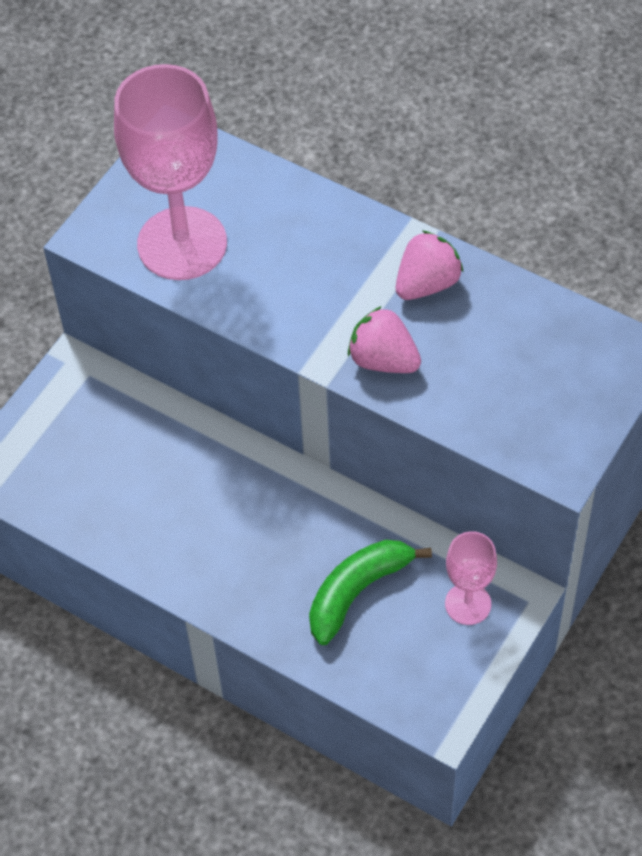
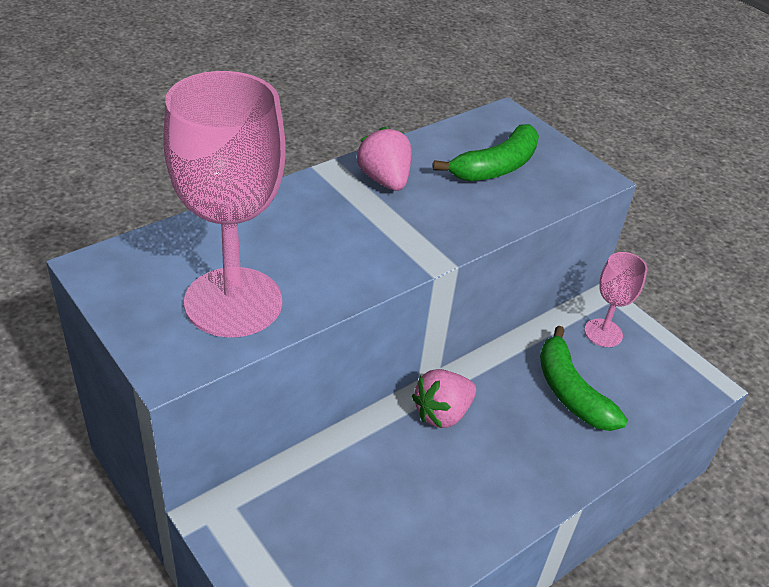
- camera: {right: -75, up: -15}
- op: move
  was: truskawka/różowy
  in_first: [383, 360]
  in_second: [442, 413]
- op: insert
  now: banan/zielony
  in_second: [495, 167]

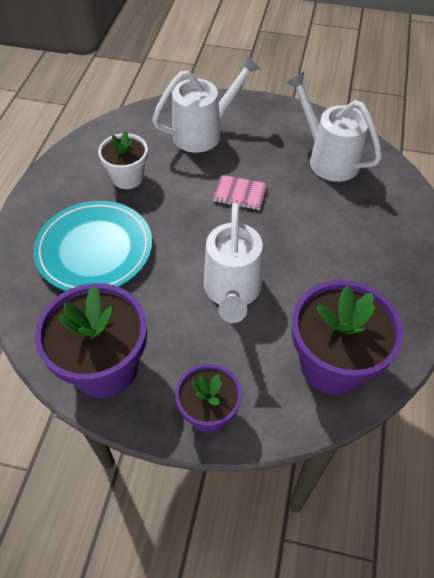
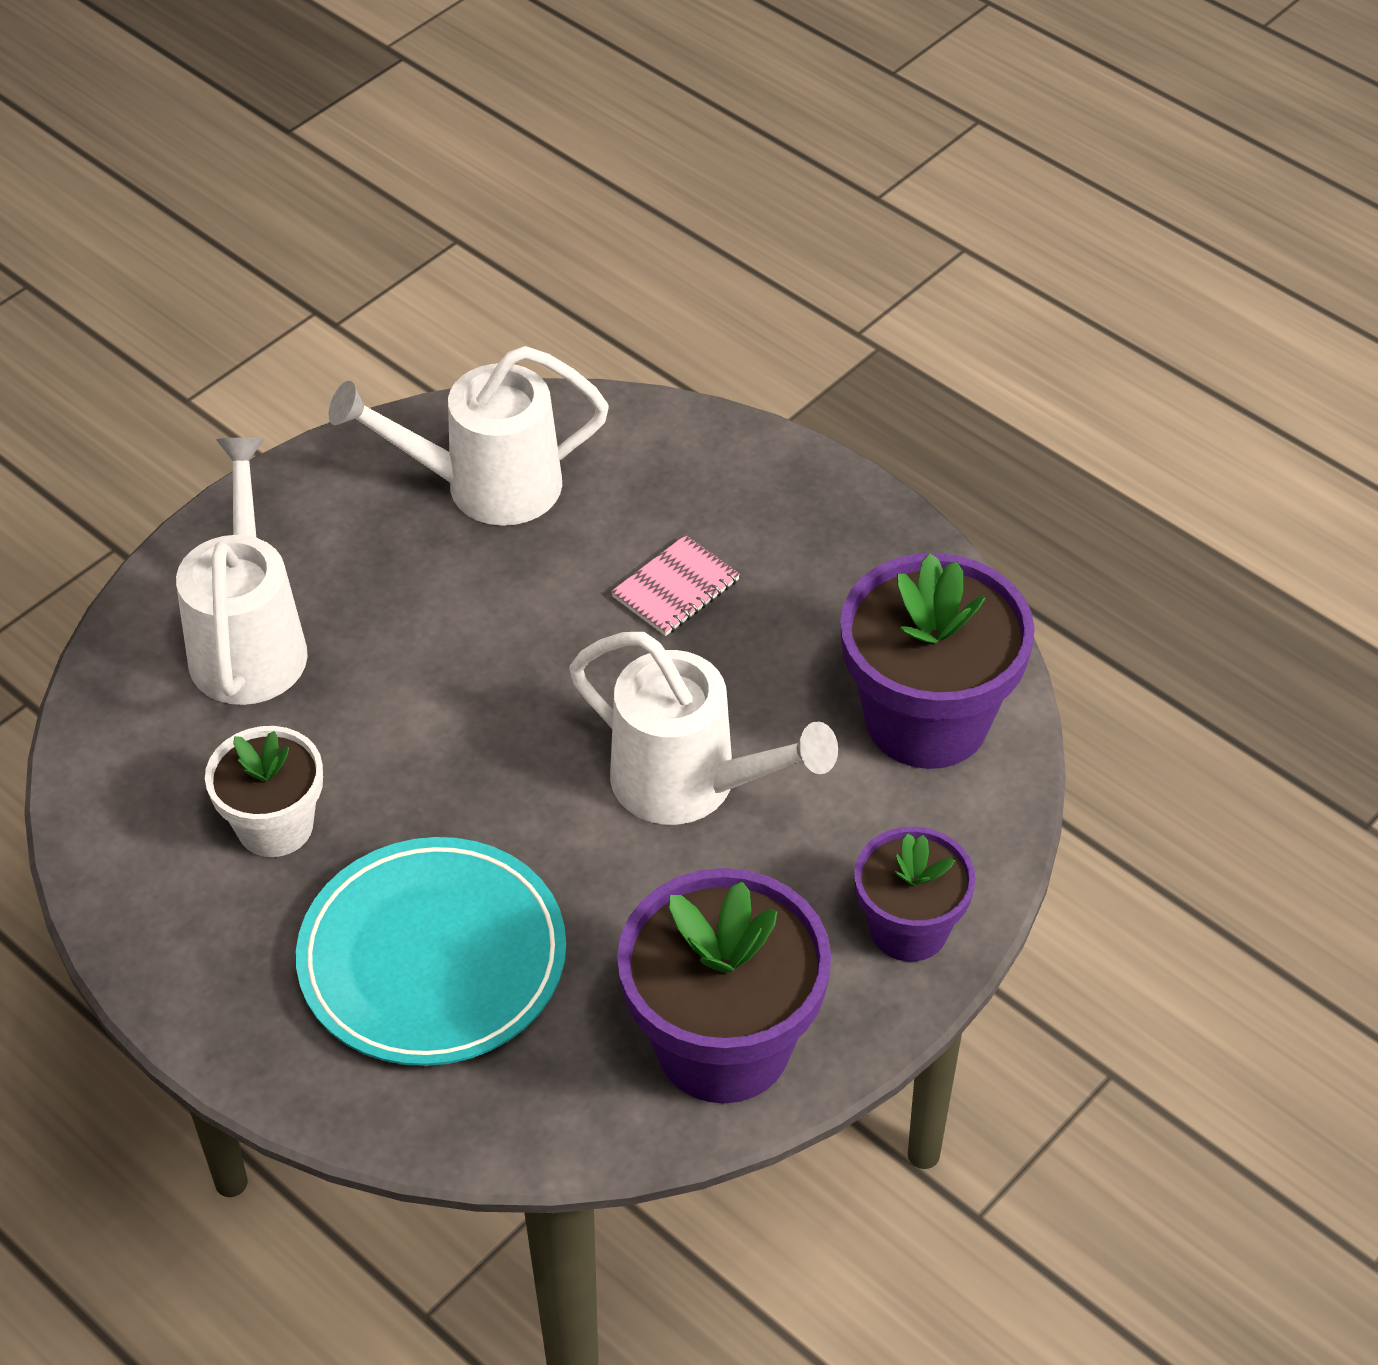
- camera: {right: -60, up: -5}
- op: move
  was: zeszyt/różowy
  in_first: [240, 194]
  in_second: [676, 588]

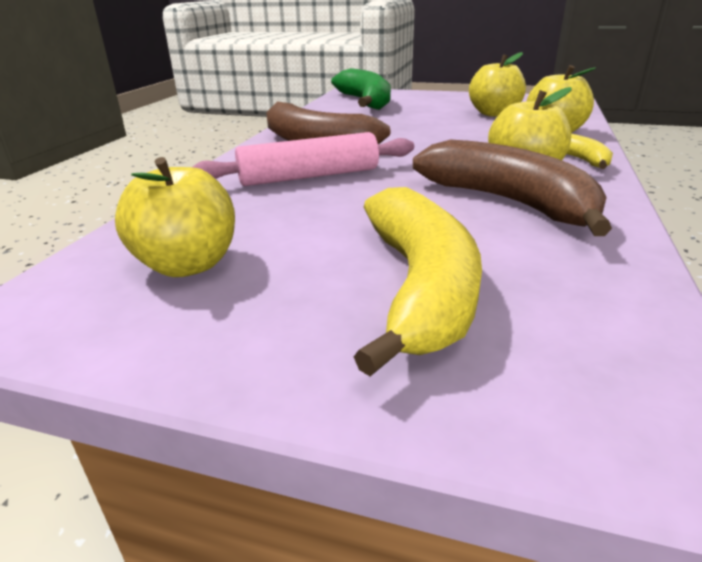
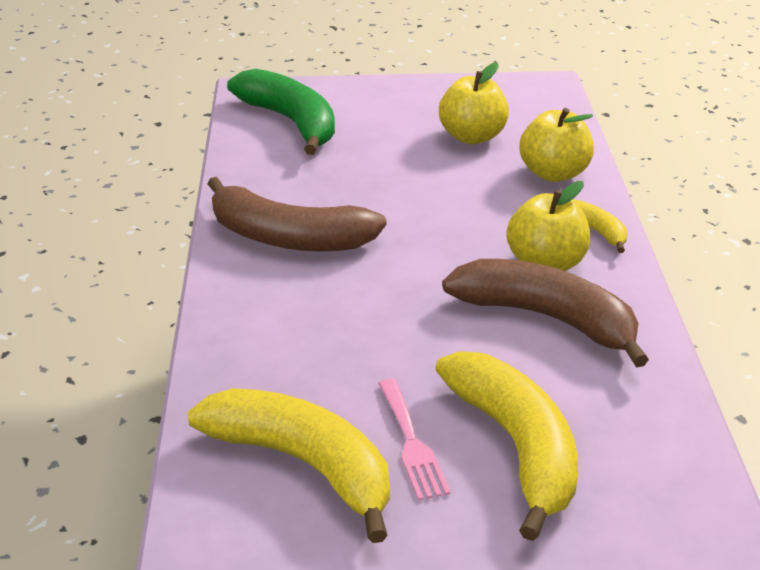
- camera: {right: -20, up: 5}
- op: replace
  was: jabłko/żółty
  now: banan/żółty
  in_first: [188, 265]
  in_second: [303, 464]
- op: delete
  was: wałek do ciasta/różowy
  in_first: [309, 176]
- op: insert
  now: widelec/różowy
  in_second: [412, 443]

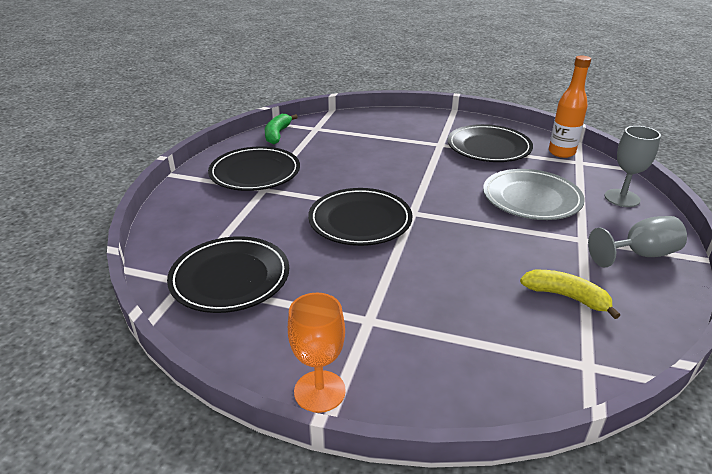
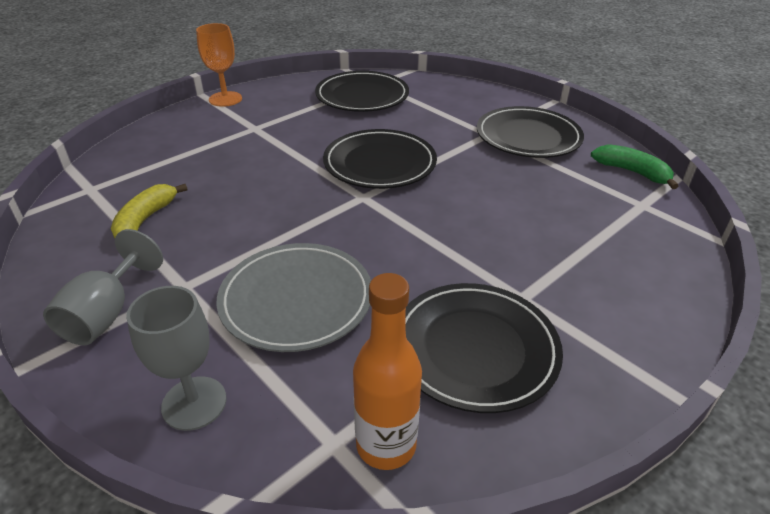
- camera: {right: 120, up: 5}
- op: rotate
  was: banan/żółty
  in_first: [566, 297]
  in_second: [145, 220]
  clockwise: 135

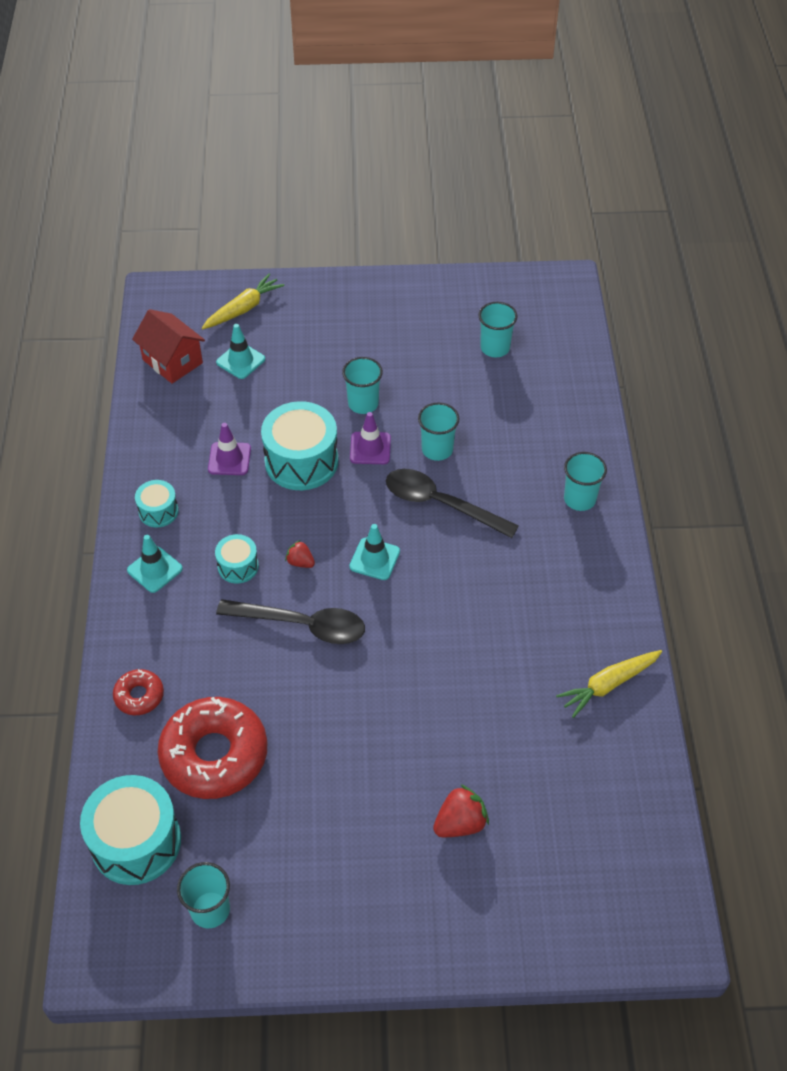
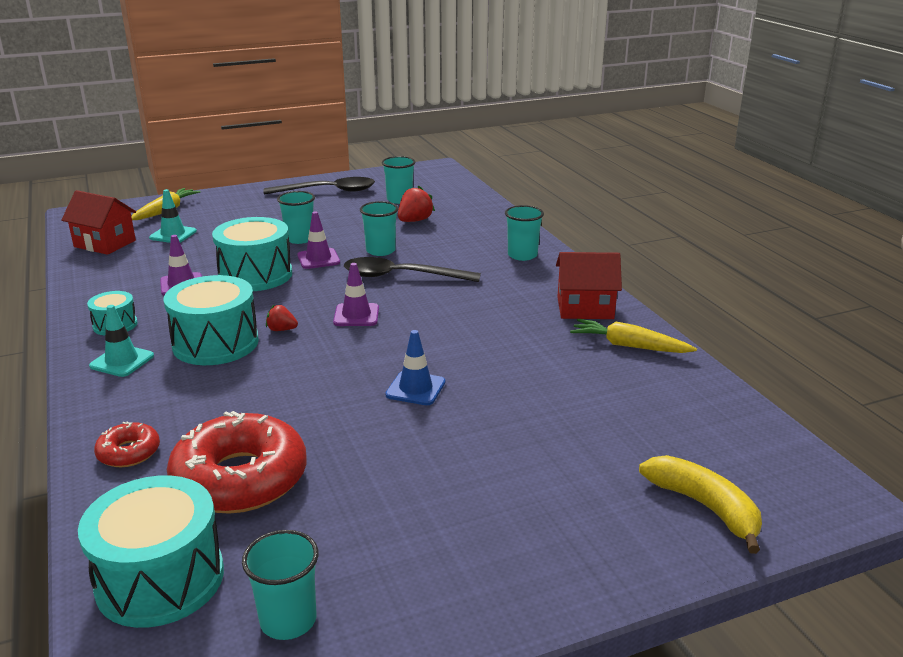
- camera: {right: -20, up: -25}
- op: resize
  was: bęben/turkusowy
  in_first: [238, 566]
  in_second: [215, 343]
  ratio: 1.91
- op: move
  was: łyżka/czarny
  in_first: [302, 625]
  in_second: [328, 191]
- op: recolor
  was: pachołek/turkusowy
  now: pachołek/fioletowy
  in_first: [374, 559]
  in_second: [356, 315]
- op: move
  was: truskawka/czerwony
  in_first: [460, 823]
  in_second: [414, 221]
- op: rotate
  was: marchewka/żółty
  in_first: [608, 685]
  in_second: [629, 346]
  clockwise: 75
- op: insert
  now: pachołek/niebieski
  in_second: [415, 388]
- op: insert
  now: domek/czerwony
  in_second: [585, 308]
- op: insert
  now: banan/żółty
  in_second: [704, 507]

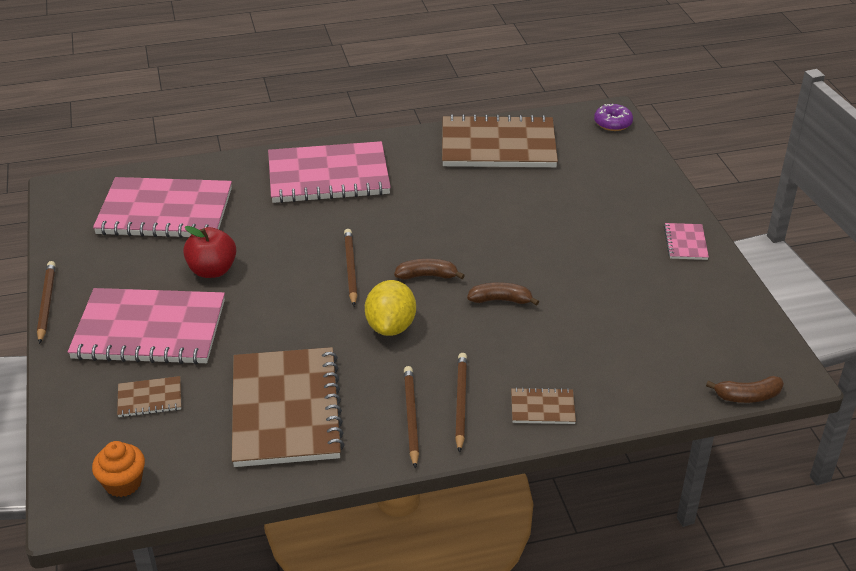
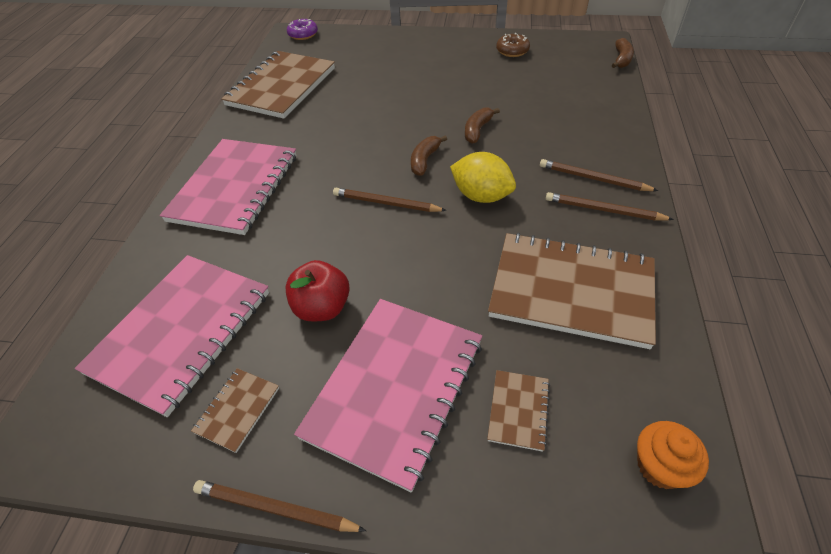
- camera: {right: -65, up: 10}
- op: move
  was: zeszyt/brązowy
  in_first: [542, 408]
  in_second: [237, 410]
- op: delete
  was: zeszyt/różowy
  in_first: [685, 243]
- op: insert
  now: donut/brązowy
  in_second: [512, 51]

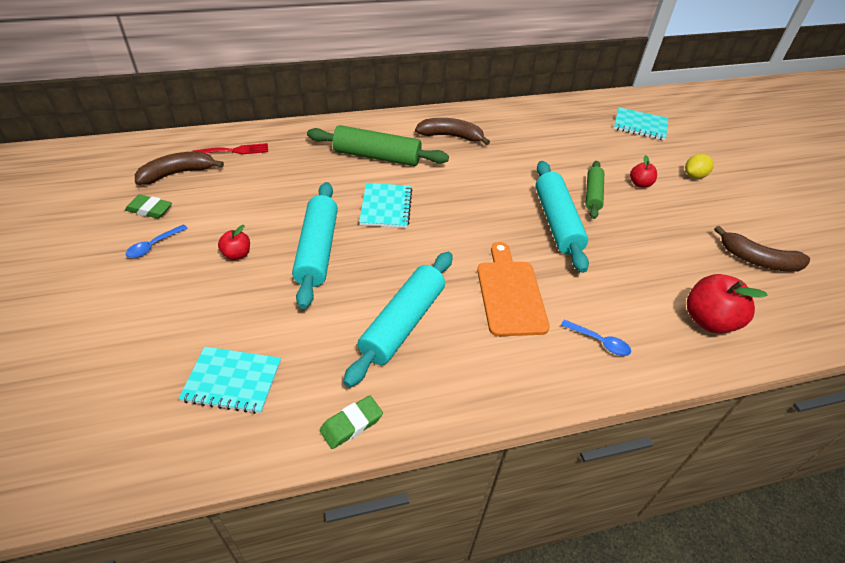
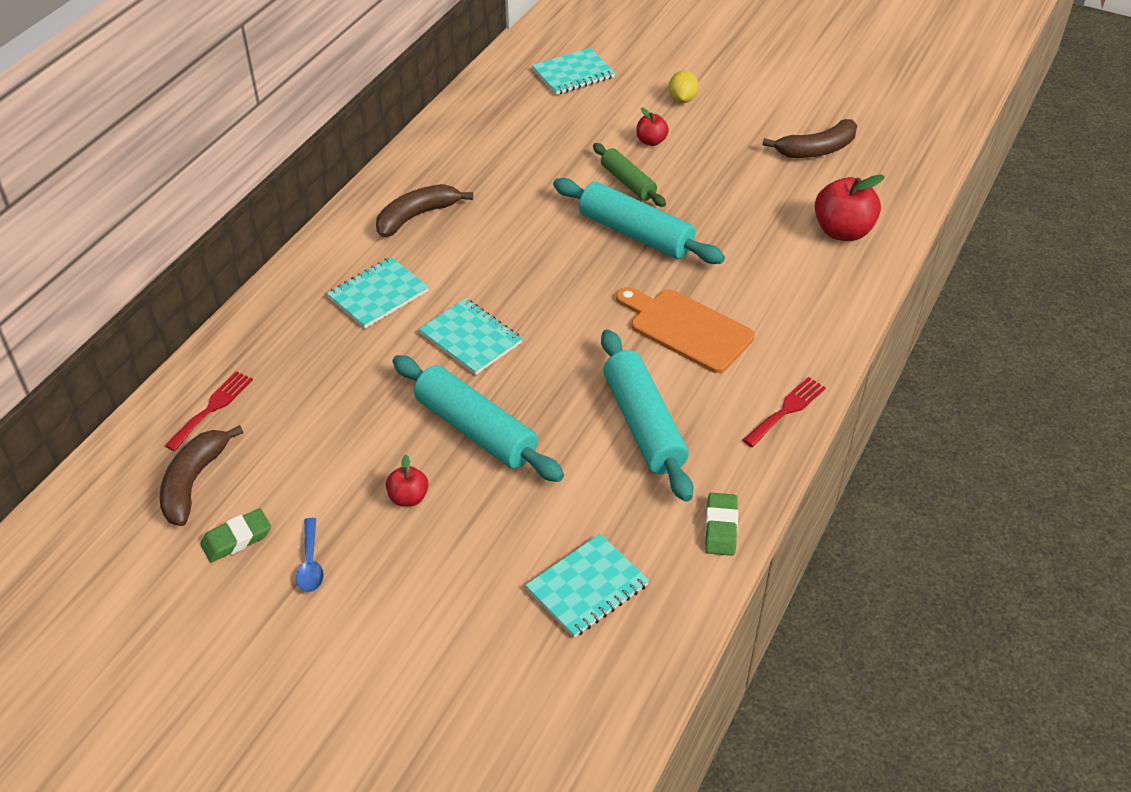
- camera: {right: -45, up: 0}
- op: replace
  was: wałek do ciasta/zielony
  now: zeszyt/turkusowy
  in_first: [377, 156]
  in_second: [378, 294]
- op: delete
  was: łyżka/niebieski
  in_first: [599, 342]
- op: insert
  now: widelec/czerwony
  in_second: [786, 410]

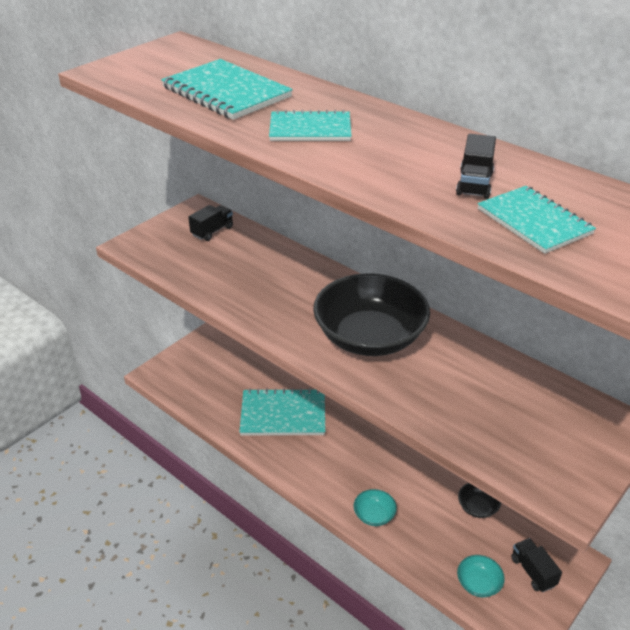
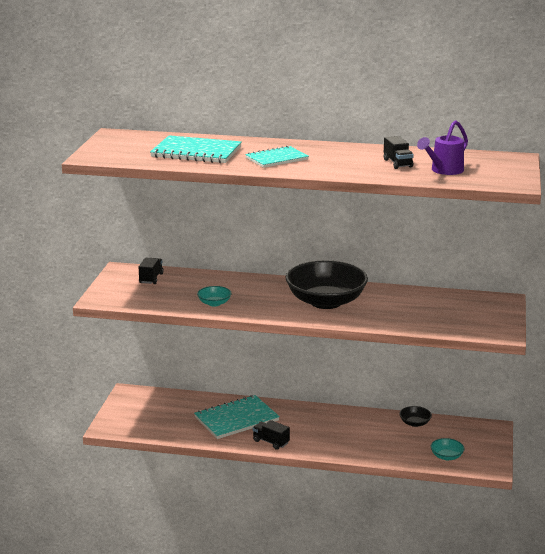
- camera: {right: -30, up: -15}
- op: move
  was: miska/turkusowy
  in_first: [374, 515]
  in_second: [214, 303]
- op: replace
  was: zeszyt/turkusowy
  now: konewka/fioletowy
  in_first: [534, 221]
  in_second: [444, 171]
- op: move
  was: ciężarówka/czarny
  in_first: [533, 571]
  in_second: [271, 442]

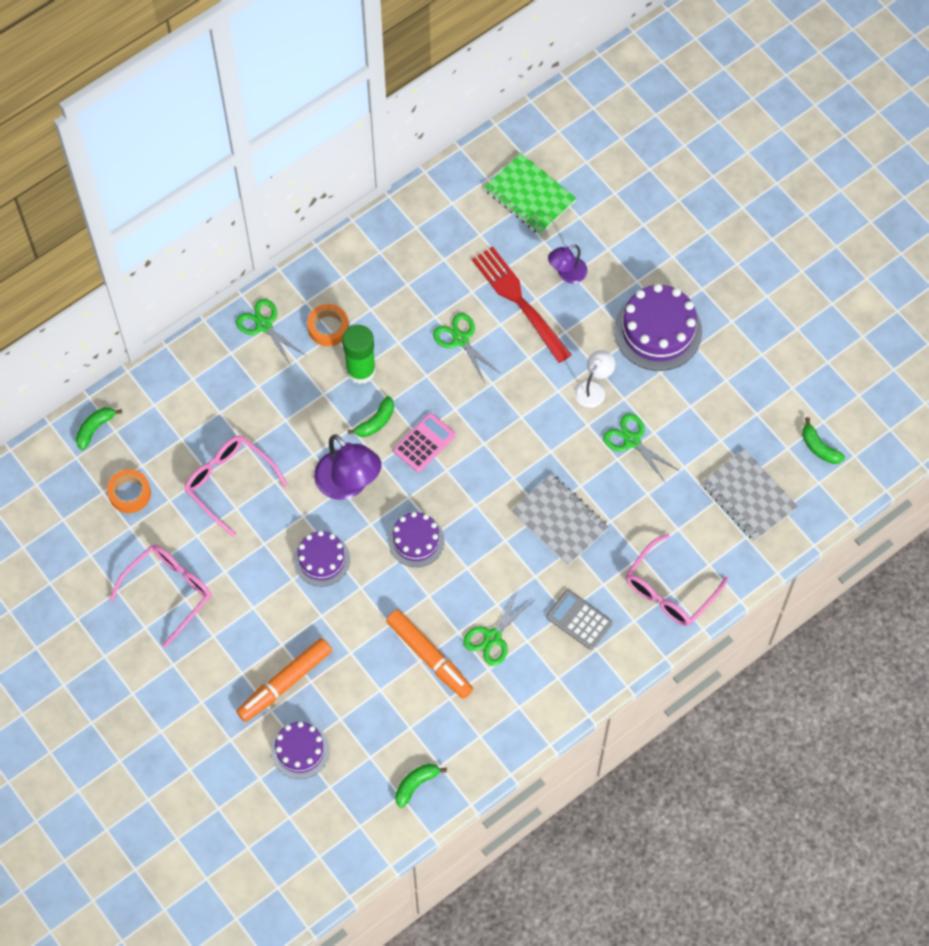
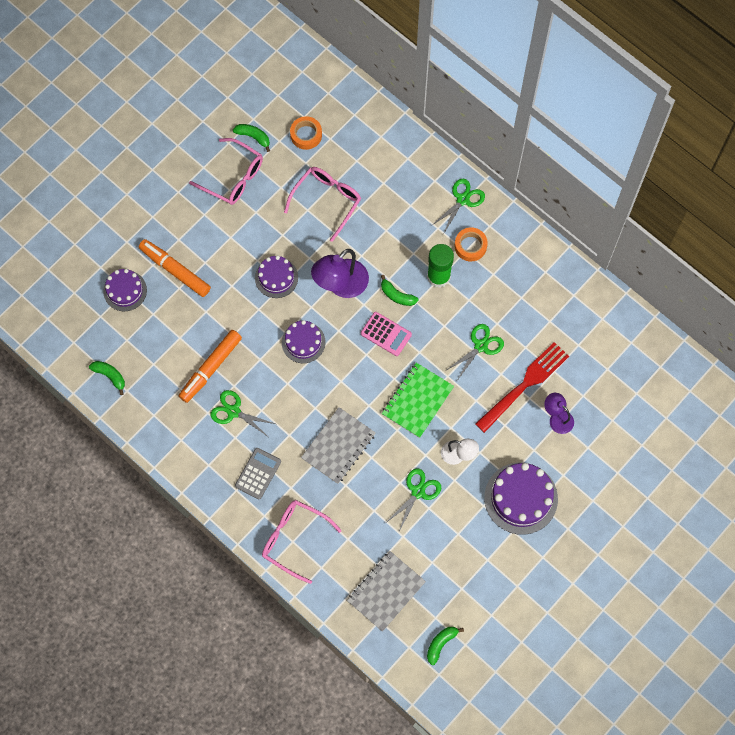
- camera: {right: 80, up: 5}
- op: move
  was: banan/zielony
  in_first: [95, 428]
  in_second: [253, 137]
- op: move
  was: zeszyt/zielony
  in_first: [529, 196]
  in_second: [417, 401]

